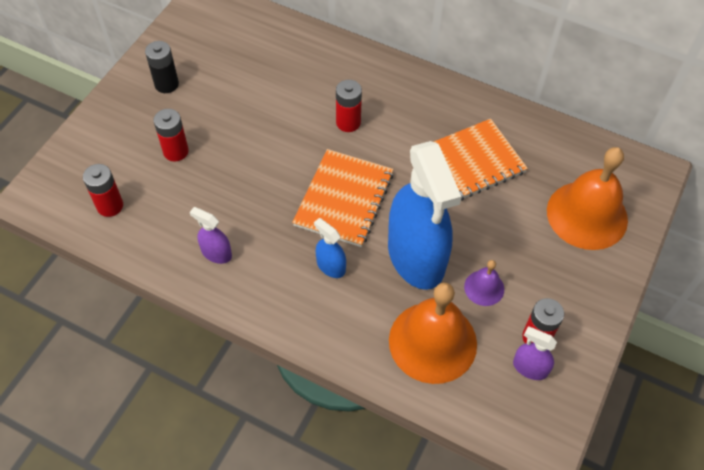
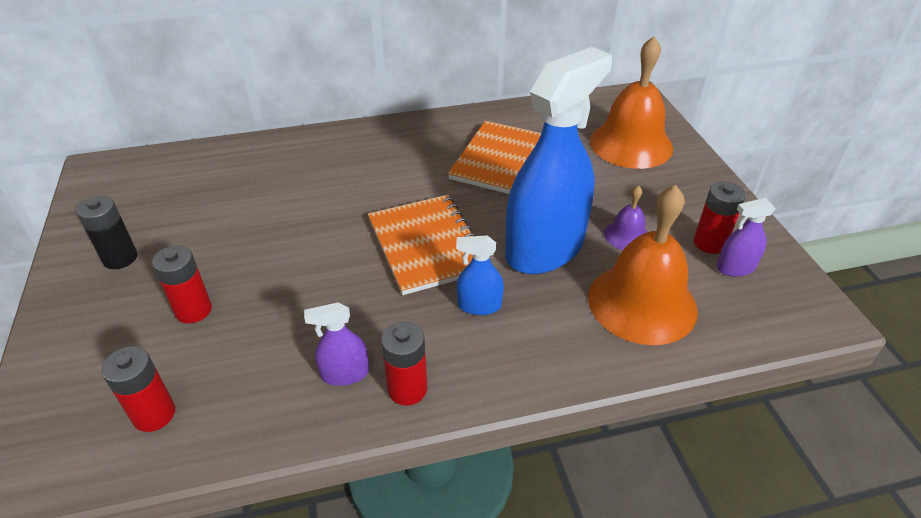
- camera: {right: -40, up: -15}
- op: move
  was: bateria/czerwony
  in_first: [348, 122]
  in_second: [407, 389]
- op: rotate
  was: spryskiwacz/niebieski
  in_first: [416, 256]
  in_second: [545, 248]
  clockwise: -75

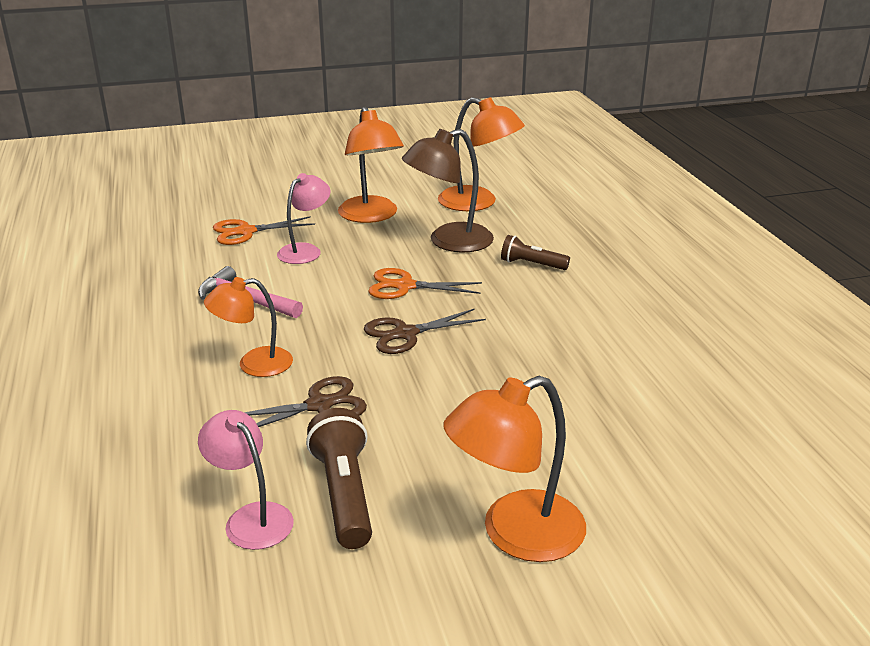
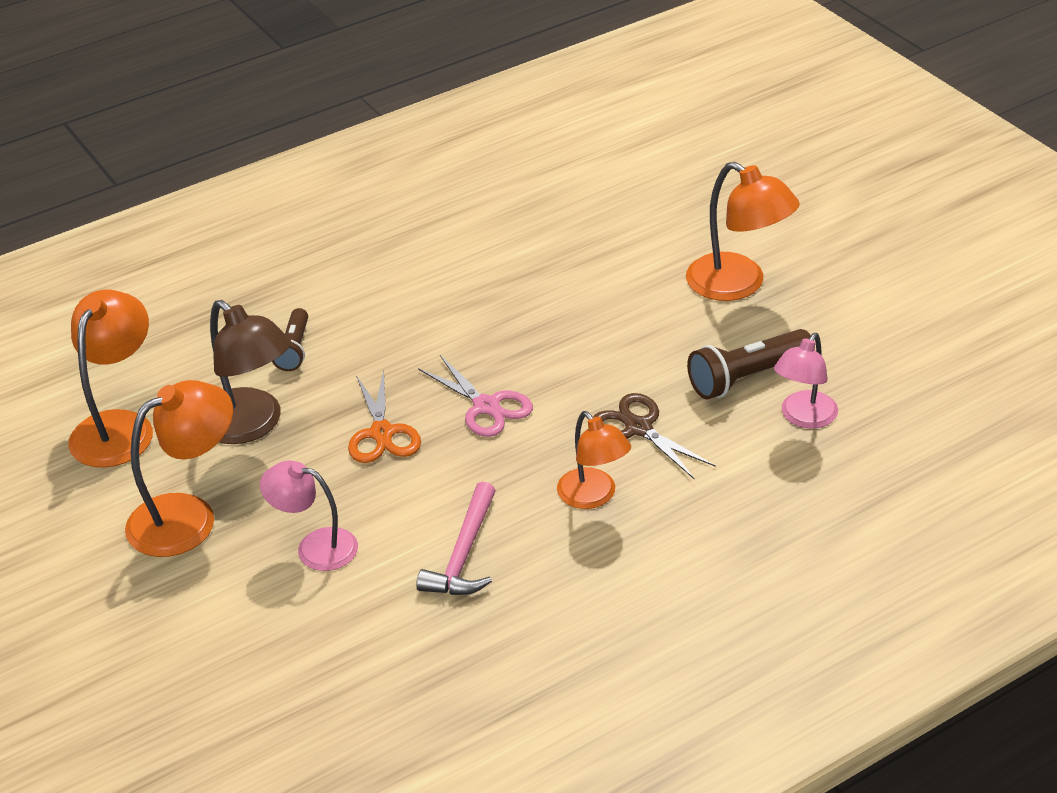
- camera: {right: -105, up: 10}
- op: delete
  was: nożyczki/pomarańczowy
  in_first: [246, 232]
- op: recolor
  was: nożyczki/brązowy
  now: nożyczki/różowy
  in_first: [405, 334]
  in_second: [486, 406]

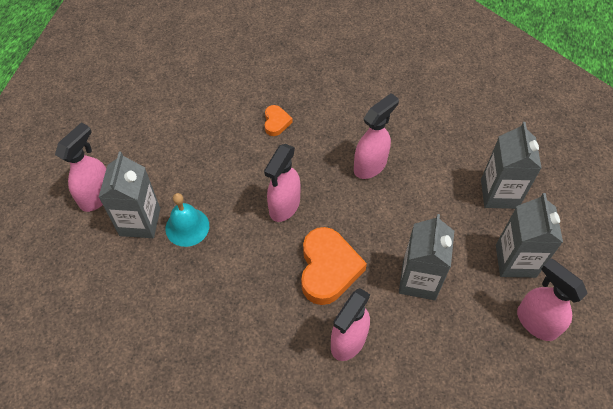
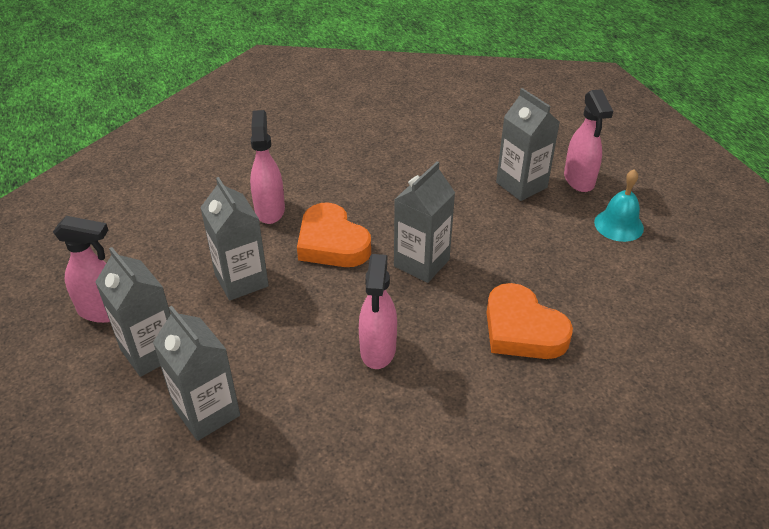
- camera: {right: 140, up: -15}
- op: move
  was: dzwonek/turkusowy
  in_first: [187, 227]
  in_second: [618, 225]
- op: replace
  was: spryskiwacz/różowy
  now: karton mleka/szary
  in_first: [284, 206]
  in_second: [421, 263]
- op: resize
  was: serce/pomarańczowy
  in_first: [276, 122]
  in_second: [522, 329]
  ratio: 2.01

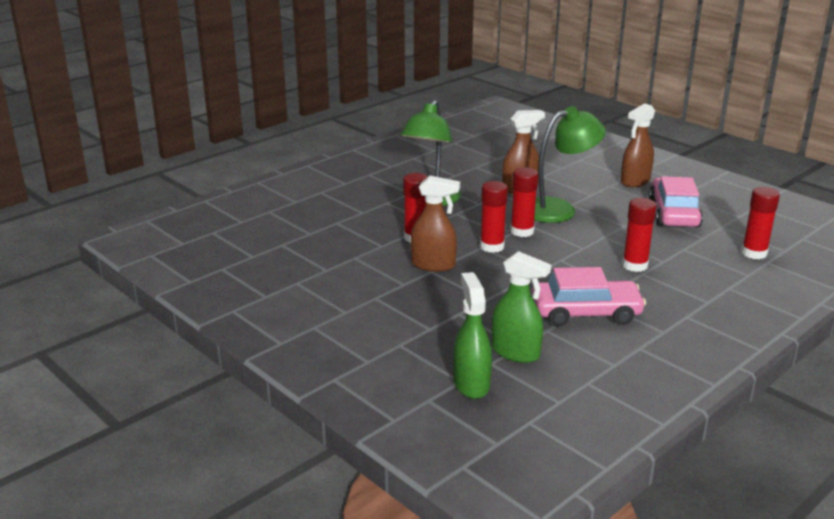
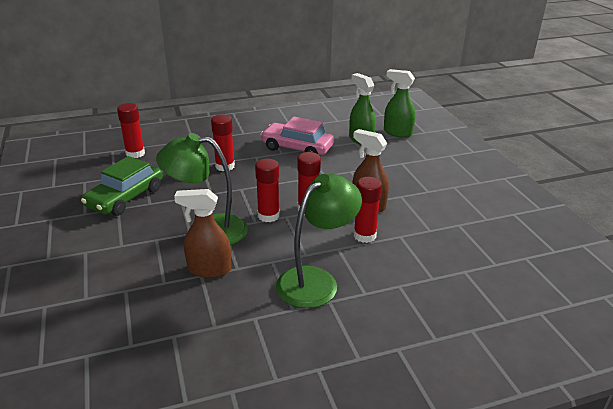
- camera: {right: -155, up: 5}
- op: rotate
  was: spryskiwacz/zielony
  in_first: [471, 384]
  in_second: [397, 132]
  clockwise: 105
- op: delete
  was: spryskiwacz/brązowy
  in_first: [635, 181]
- op: recolor
  was: samochód/różowy
  now: samochód/zielony
  in_first: [674, 213]
  in_second: [125, 197]

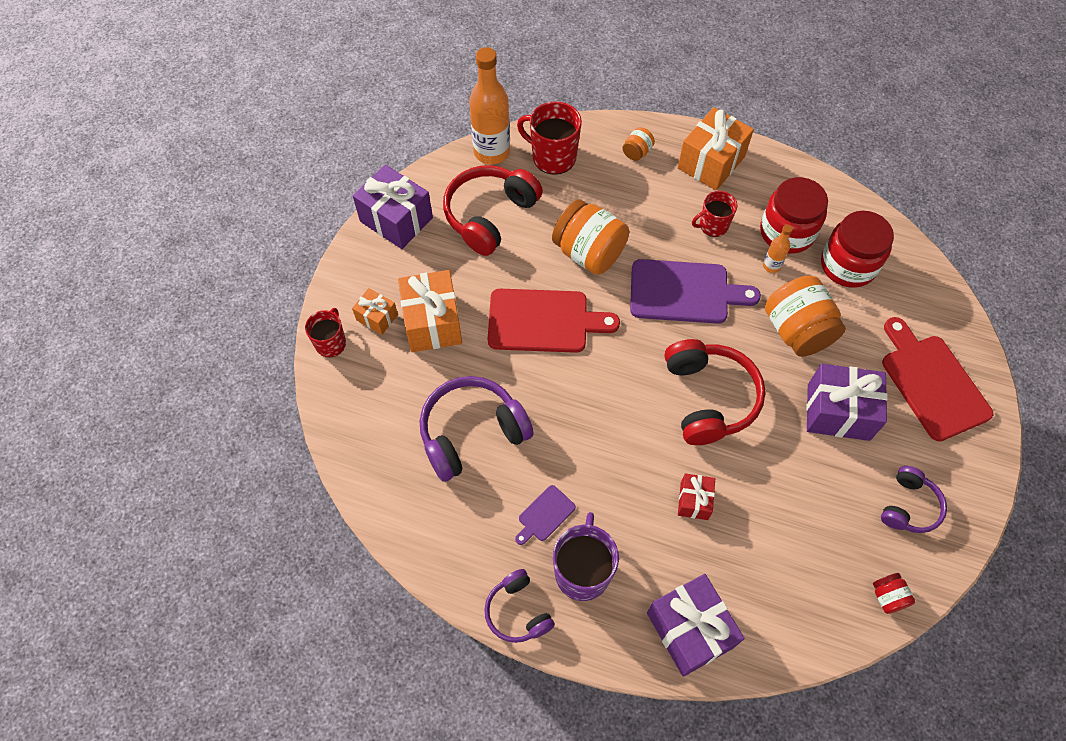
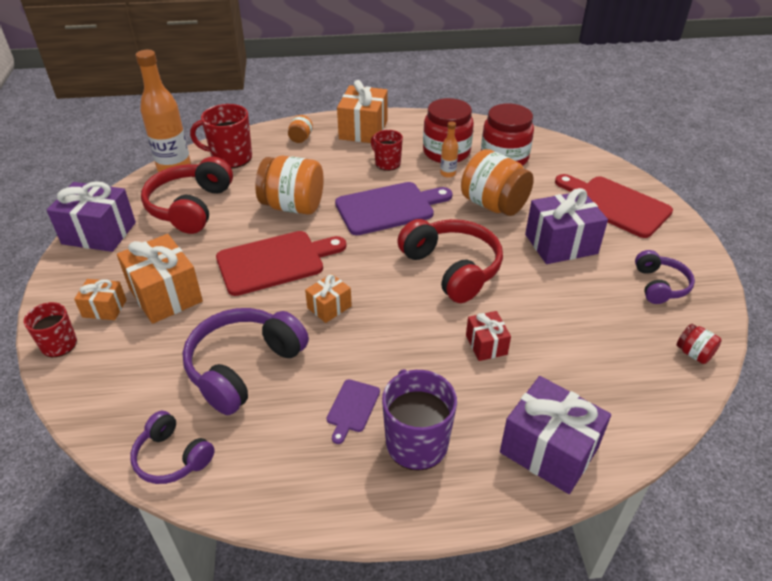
- camera: {right: -25, up: -20}
- op: move
  was: słuchawki/fioletowy
  in_first: [517, 611]
  in_second: [172, 457]
- op: rotate
  was: kubek/czerwony
  in_first: [713, 225]
  in_second: [387, 163]
  clockwise: 90
- op: insert
  now: prezent/pomarańczowy
  in_second: [329, 307]

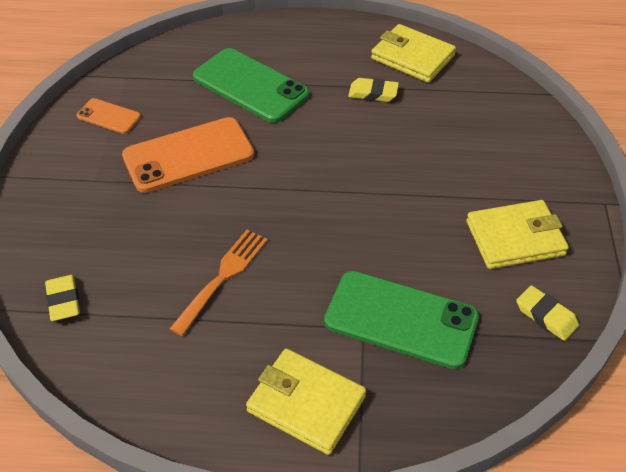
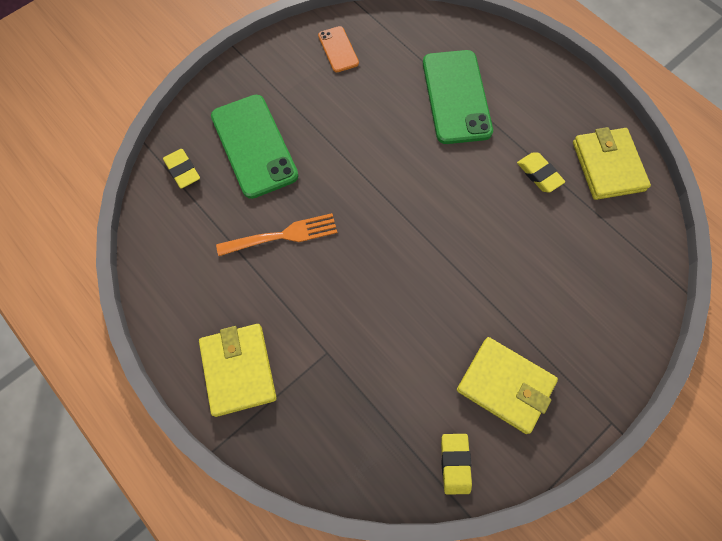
- camera: {right: 45, up: 20}
- op: rotate
  was: gumka do mazania/żółty
  in_first: [63, 301]
  in_second: [182, 170]
  clockwise: -60
- op: delete
  was: telefon/pomarańczowy
  in_first: [188, 155]
- op: move
  was: telefon/zielony
  in_first: [401, 319]
  in_second: [254, 146]

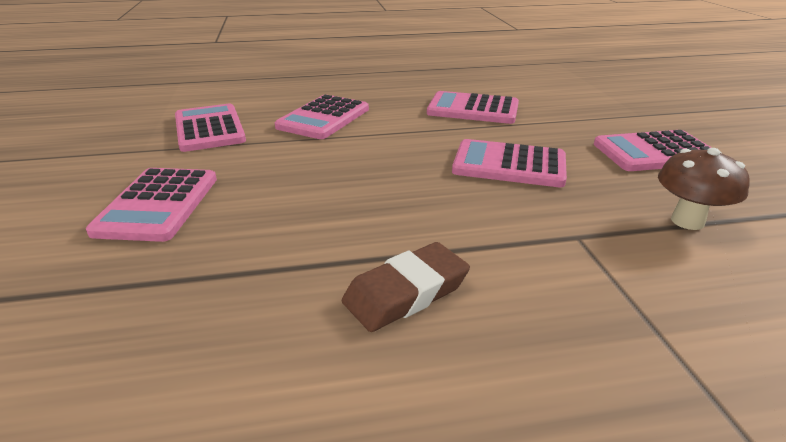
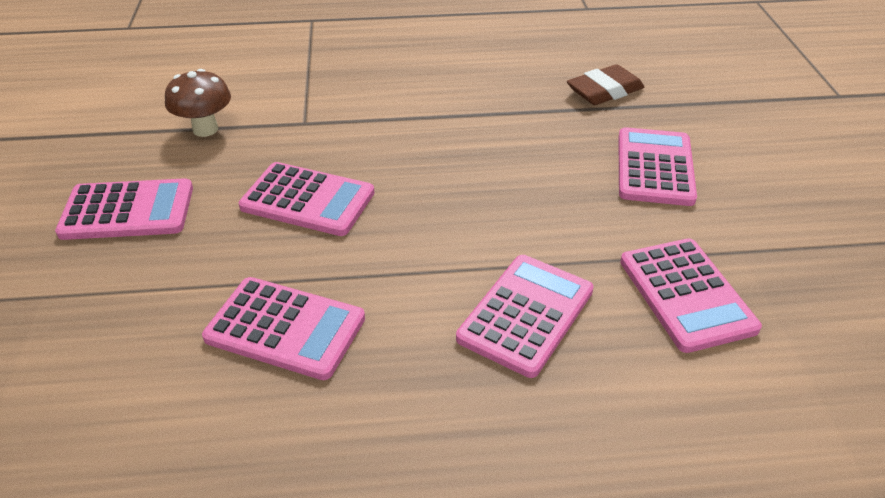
- camera: {right: -175, up: 10}
- op: move
  was: gumka do mazania/brązowy
  in_first: [406, 293]
  in_second: [604, 91]

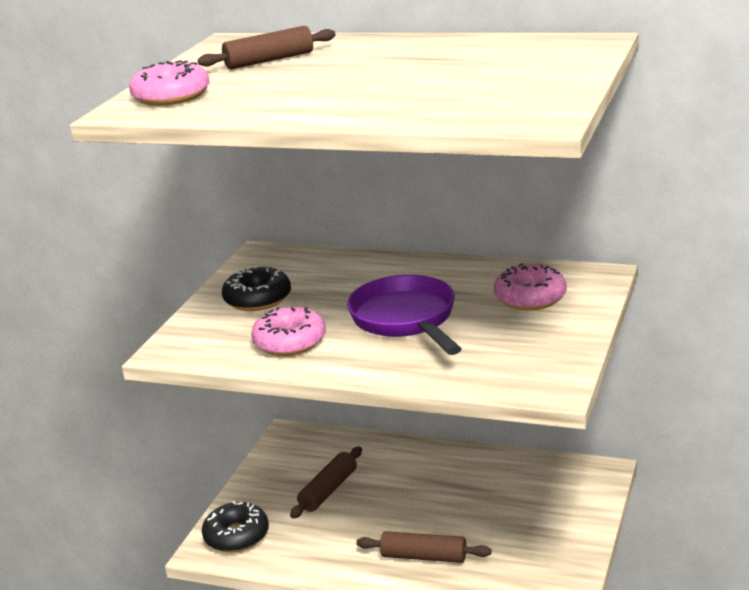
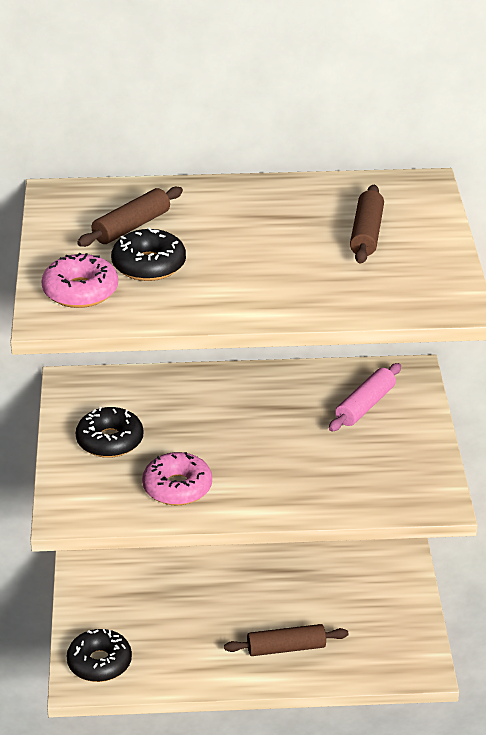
- camera: {right: -25, up: 10}
- op: move
  was: wałek do ciasta/brązowy
  in_first: [328, 490]
  in_second: [366, 234]
- op: delete
  was: patelnia/fioletowy
  in_first: [406, 320]
- op: replace
  was: donut/różowy
  now: wałek do ciasta/różowy
  in_first: [530, 298]
  in_second: [365, 405]
- op: insert
  now: donut/czarny
  in_second: [149, 265]

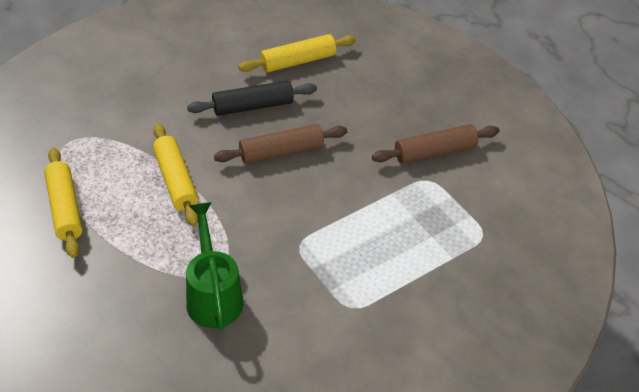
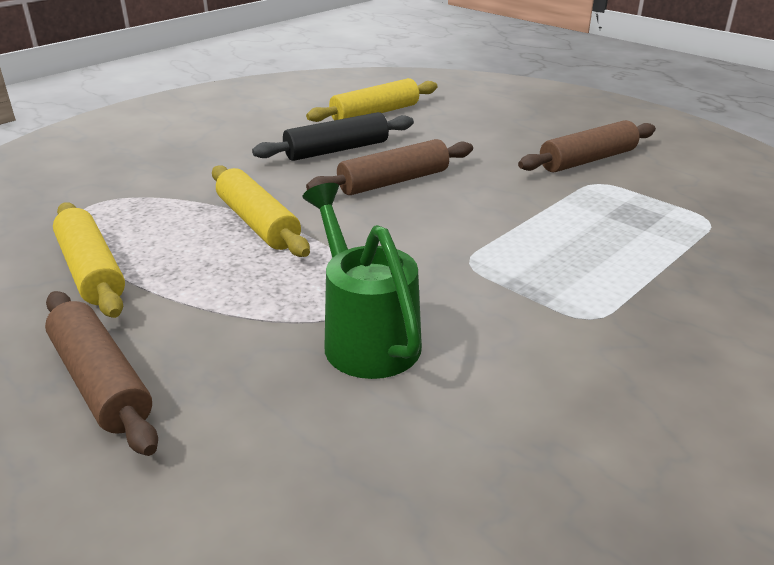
- camera: {right: -10, up: -15}
- op: insert
  now: wałek do ciasta/brązowy
  in_second: [101, 382]

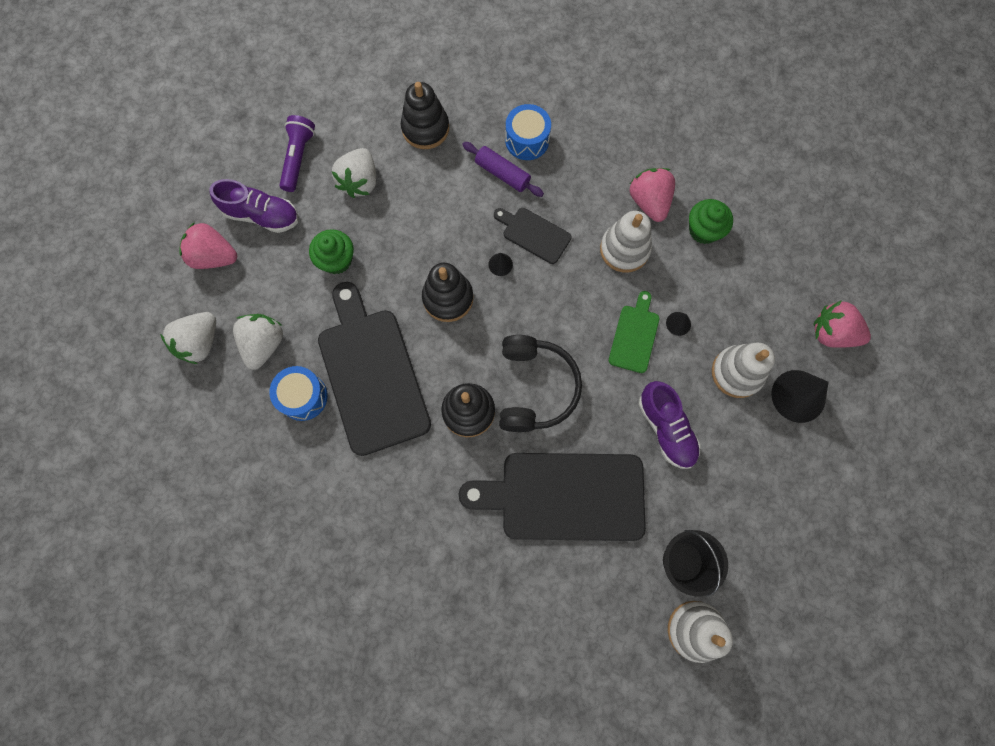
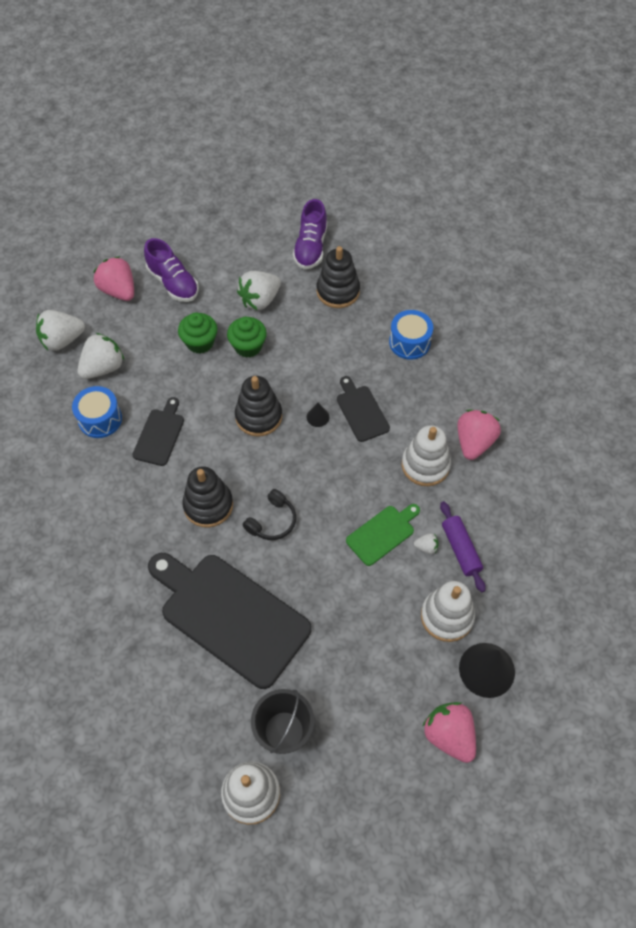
- camera: {right: 35, up: -15}
- op: delete
  was: latarka/fioletowy
  in_first: [298, 158]
- op: resize
  was: deska do krojenia/czarny
  in_first: [371, 375]
  in_second: [159, 435]
  ratio: 0.48
- op: move
  was: wałek do ciasta/fioletowy
  in_first: [502, 174]
  in_second: [460, 549]
- op: resize
  was: słuchawki/czarny
  in_first: [534, 388]
  in_second: [272, 521]
  ratio: 0.57
- op: move
  was: but/fioletowy
  in_first: [666, 428]
  in_second: [310, 247]
- op: replace
  was: stożek/czarny
  now: truskawka/biały
  in_first: [678, 323]
  in_second: [426, 547]
- op: move
  was: muffinka/zielony
  in_first: [703, 230]
  in_second: [248, 346]
- op: move
  was: truskawka/różowy
  in_first: [832, 333]
  in_second: [449, 735]

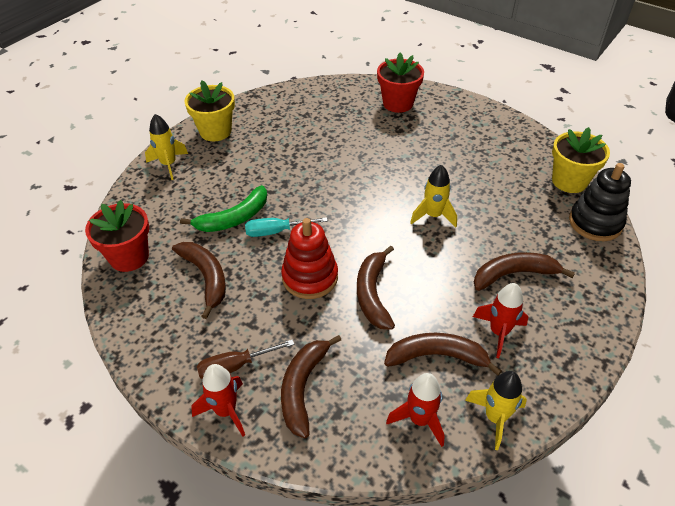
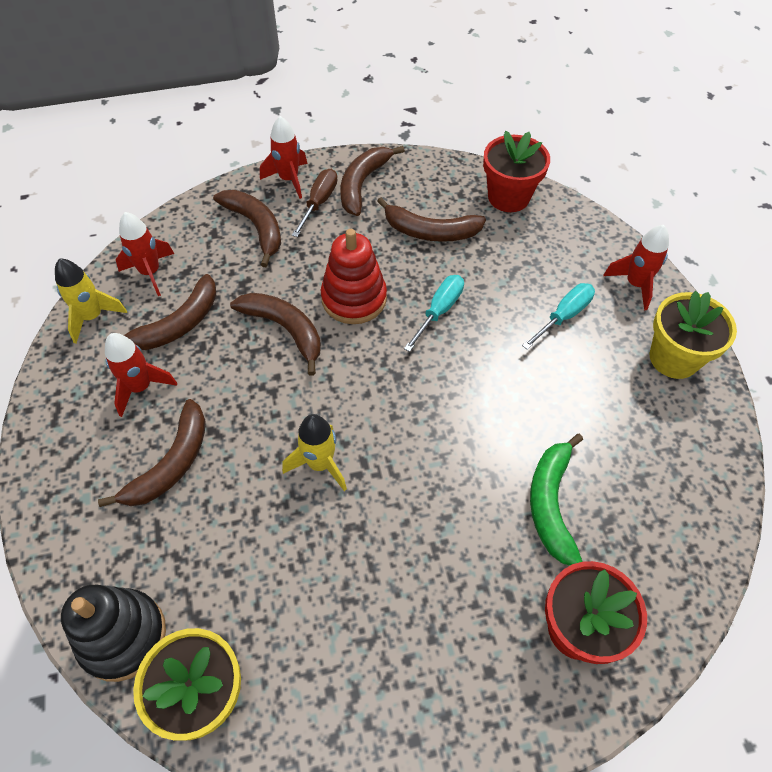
- camera: {right: 130, up: 10}
- op: recolor
  was: rakieta/żółty
  now: rakieta/czerwony
  in_first: [169, 164]
  in_second: [635, 284]
- op: move
  was: banan/zielony
  in_first: [234, 218]
  in_second: [551, 503]
- op: insert
  now: banan/brązowy
  in_second: [362, 184]
- op: insert
  now: śrubokręt/turkusowy
  in_second: [563, 316]

